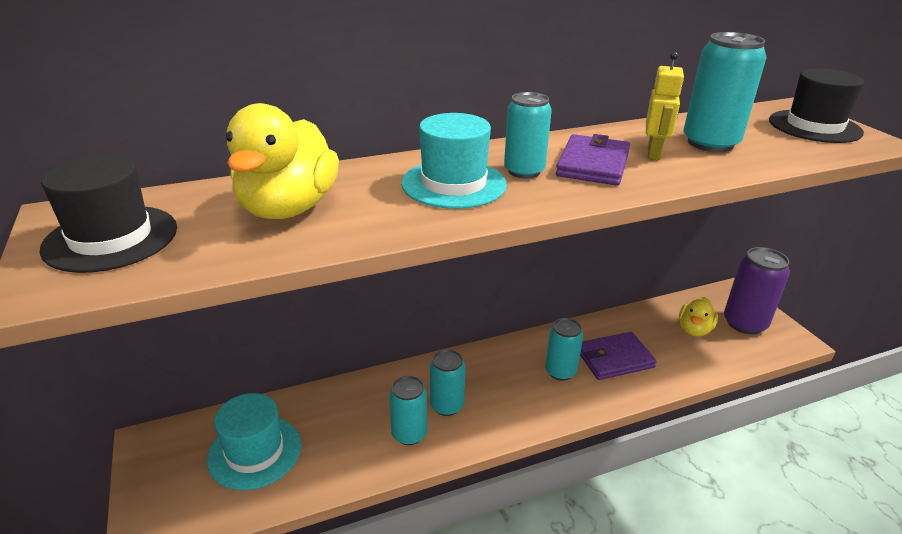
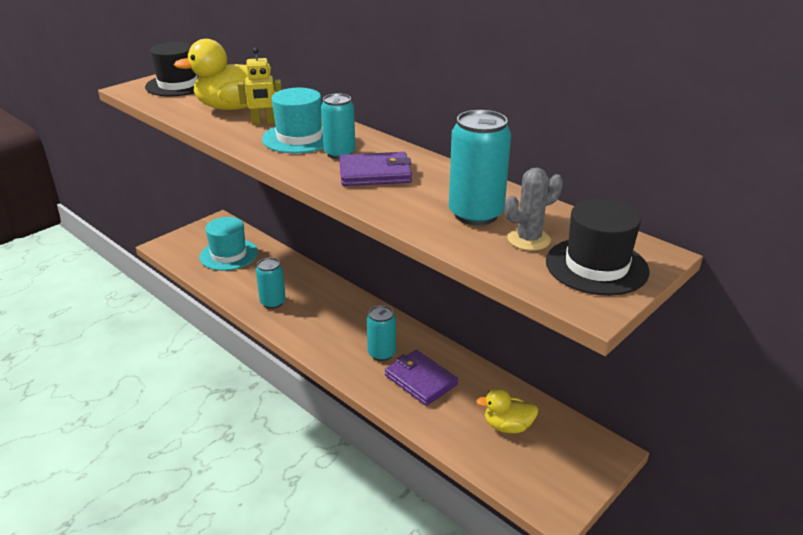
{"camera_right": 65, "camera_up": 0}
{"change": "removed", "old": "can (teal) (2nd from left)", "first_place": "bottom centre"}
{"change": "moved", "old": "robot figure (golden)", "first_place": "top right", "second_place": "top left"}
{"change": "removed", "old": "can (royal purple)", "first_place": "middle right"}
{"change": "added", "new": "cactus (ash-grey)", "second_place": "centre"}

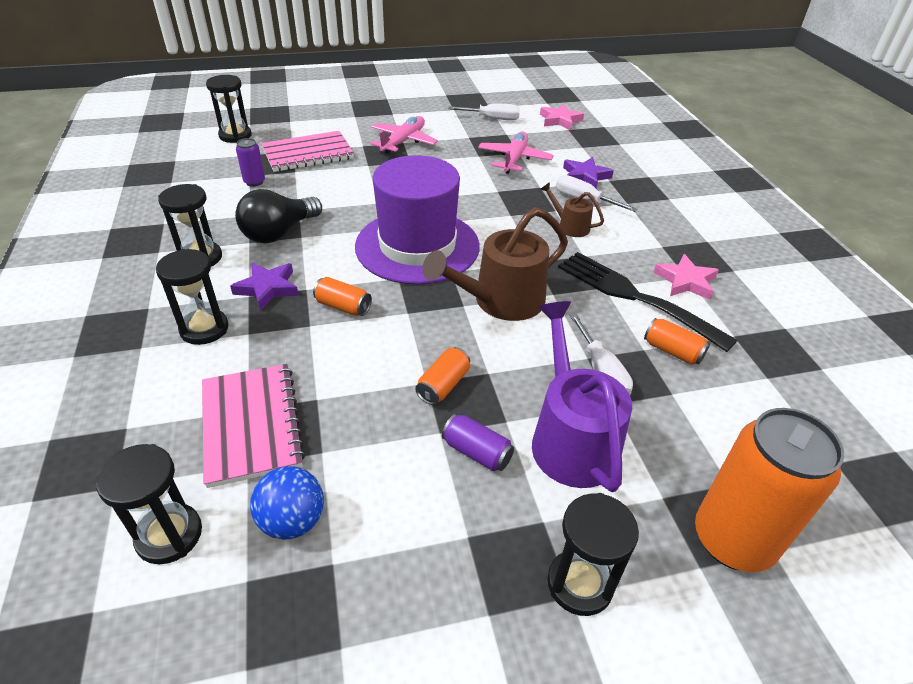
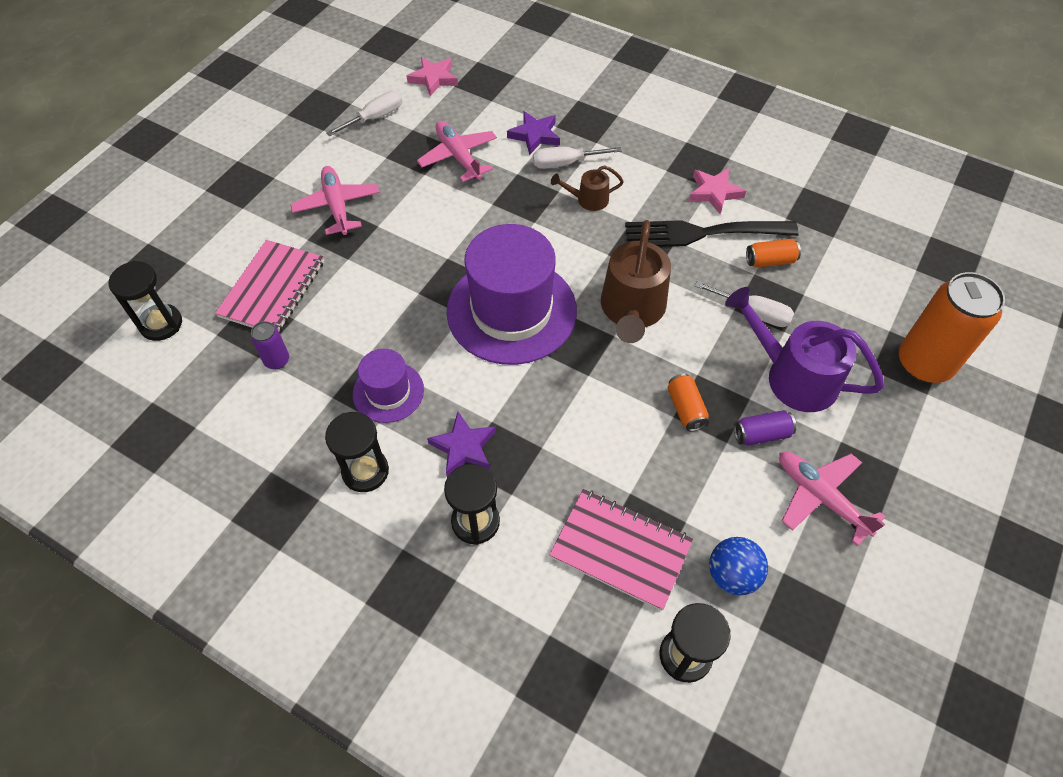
{"camera_right": -45, "camera_up": 15}
{"change": "replaced", "old": "lightbulb (black)", "new": "hat (royal purple) (1st from left)", "first_place": "top left", "second_place": "centre"}
{"change": "removed", "old": "can (orange) (1st from left)", "first_place": "centre"}
{"change": "removed", "old": "sand timer (black) (5th from left)", "first_place": "bottom centre"}
{"change": "added", "new": "aeroplane (pink) (3rd from left)", "second_place": "middle right"}

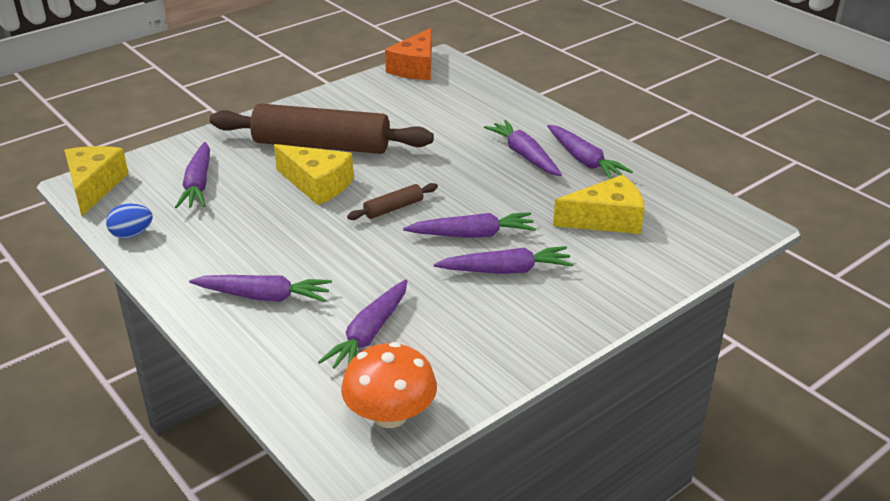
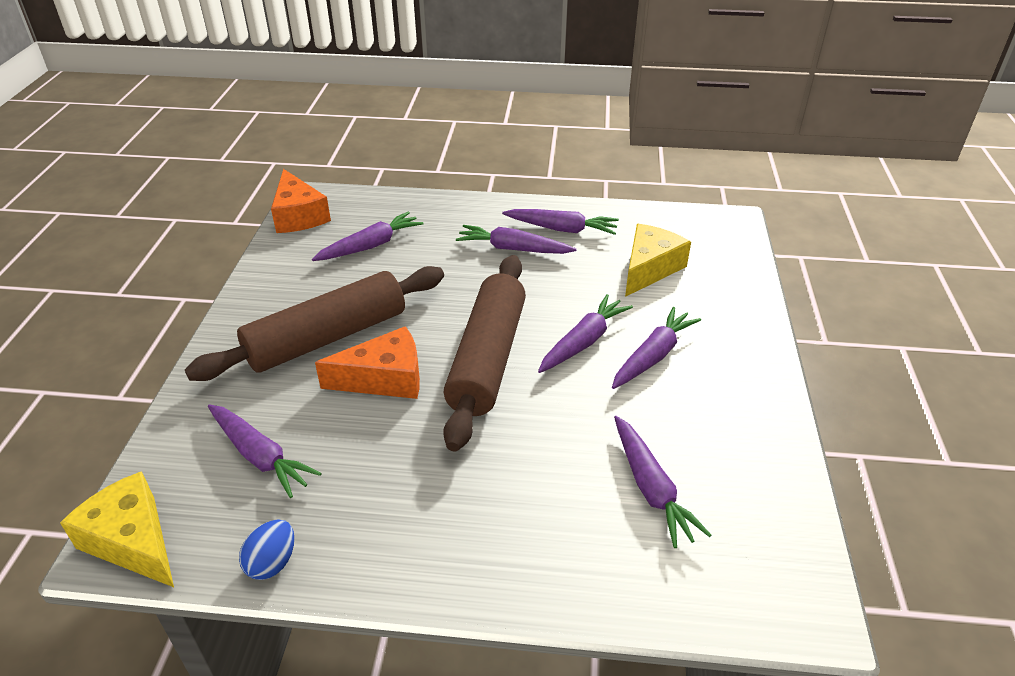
{"camera_right": -45, "camera_up": 5}
{"change": "moved", "old": "root vegetable (royal purple) (2nd from left)", "first_place": "middle left", "second_place": "centre"}
{"change": "recoloured", "old": "cheese wedge (golden) (2nd from left)", "new": "cheese wedge (orange) (2nd from left)", "first_place": "centre", "second_place": "centre"}
{"change": "removed", "old": "fungus (orange)", "first_place": "bottom centre"}
{"change": "resized", "old": "rolling pin (russet) (2nd from left)", "first_place": "centre", "second_place": "centre", "factor": 2.41}

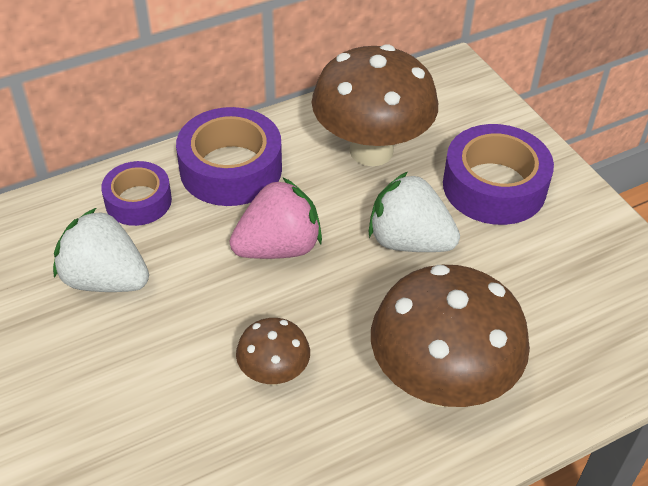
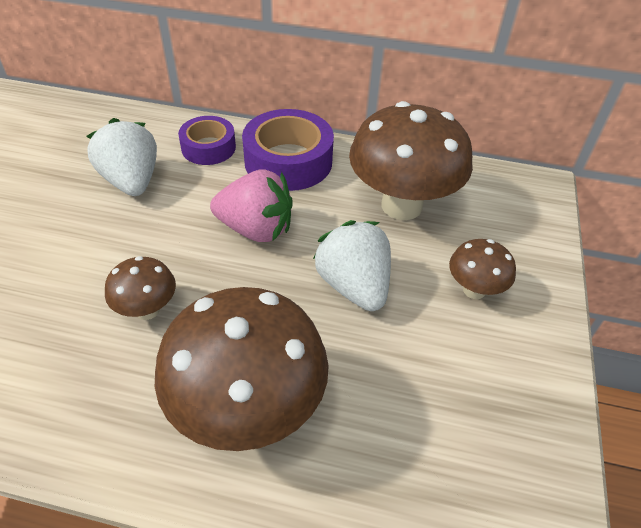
{"camera_right": 40, "camera_up": 0}
{"change": "replaced", "old": "tape (royal purple) (3rd from left)", "new": "fungus (russet) (4th from left)", "first_place": "middle right", "second_place": "middle right"}

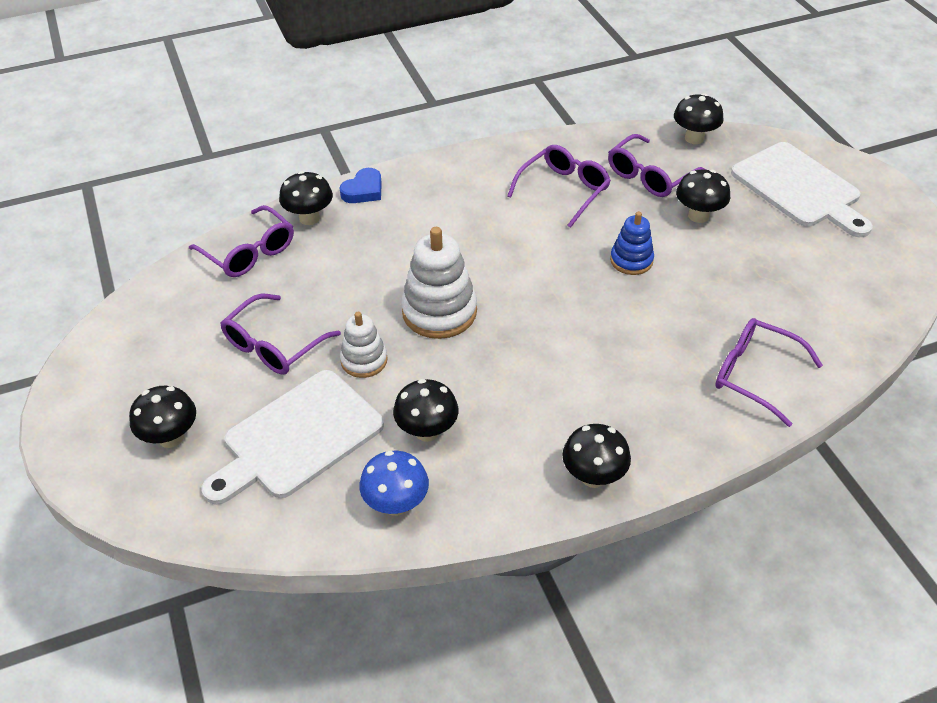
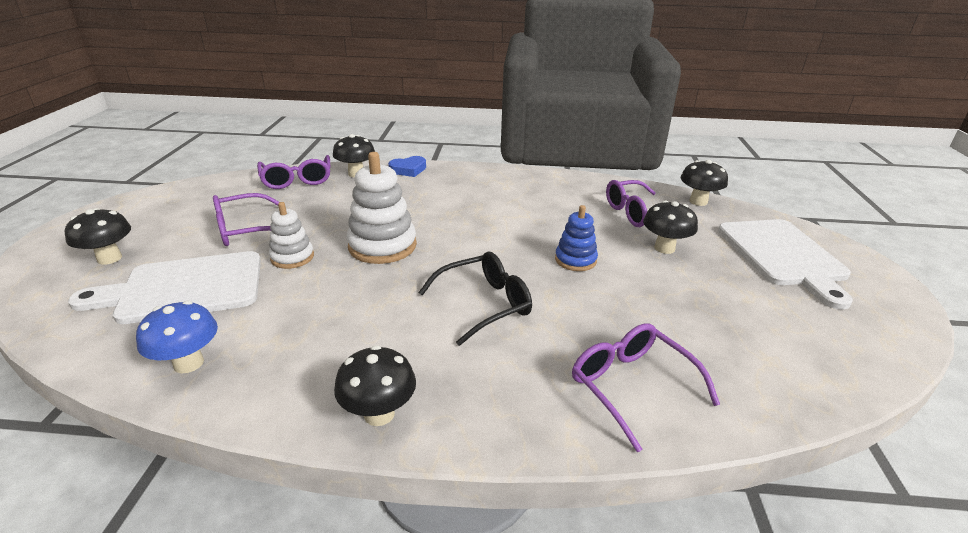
{"camera_right": 25, "camera_up": -15}
{"change": "removed", "old": "fungus (black) (3rd from left)", "first_place": "centre"}
{"change": "removed", "old": "glasses (royal purple) (3rd from left)", "first_place": "top centre"}
{"change": "added", "new": "glasses (black)", "second_place": "centre"}

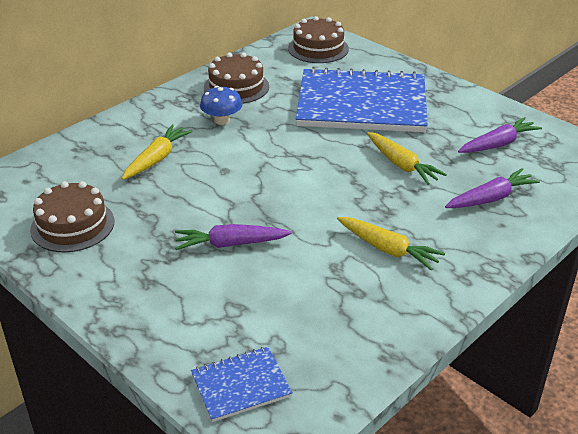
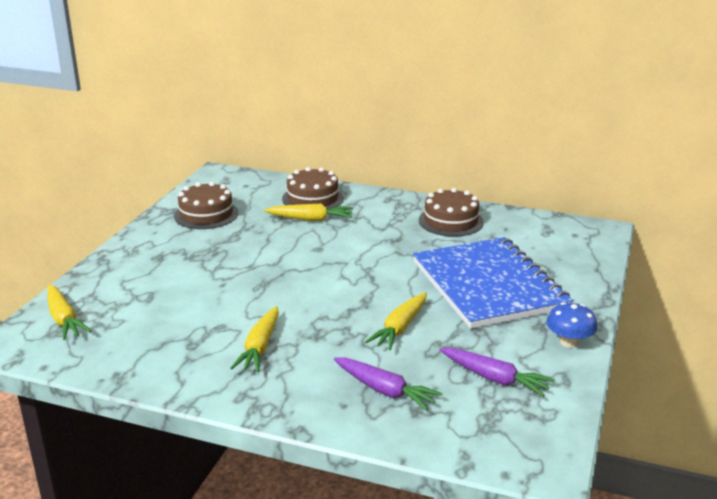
{"camera_right": 65, "camera_up": -10}
{"change": "removed", "old": "root vegetable (royal purple) (1st from left)", "first_place": "centre"}
{"change": "replaced", "old": "exercise book (cobalt) (1st from left)", "new": "root vegetable (golden) (1st from left)", "first_place": "bottom centre", "second_place": "middle left"}
{"change": "moved", "old": "fungus (cobalt)", "first_place": "top centre", "second_place": "middle right"}
{"change": "moved", "old": "layer cake (russet) (3rd from left in the first image)", "new": "layer cake (russet) (2nd from left)", "first_place": "top centre", "second_place": "centre"}

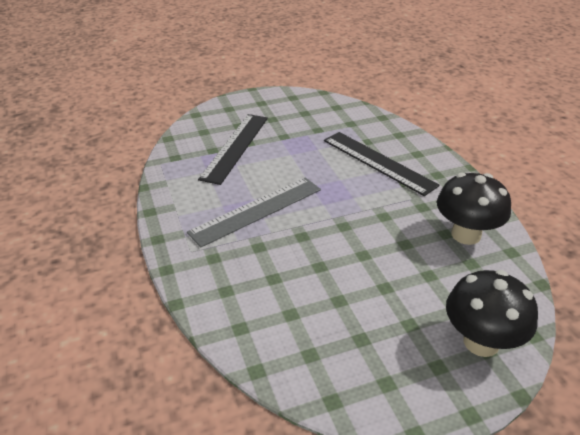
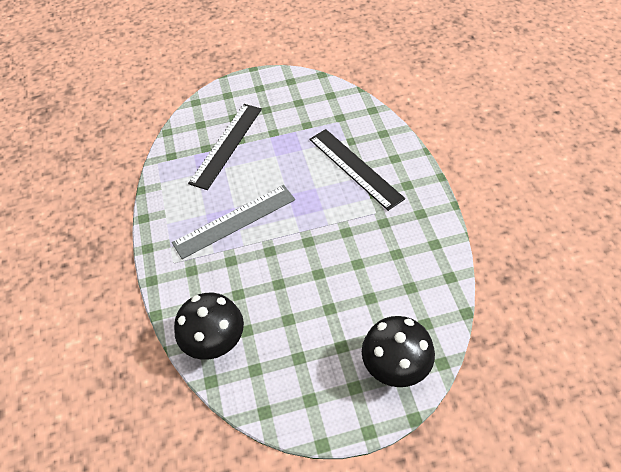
{"camera_right": 10, "camera_up": 15}
{"change": "moved", "old": "fungus (black) (1st from left)", "first_place": "middle right", "second_place": "bottom centre"}

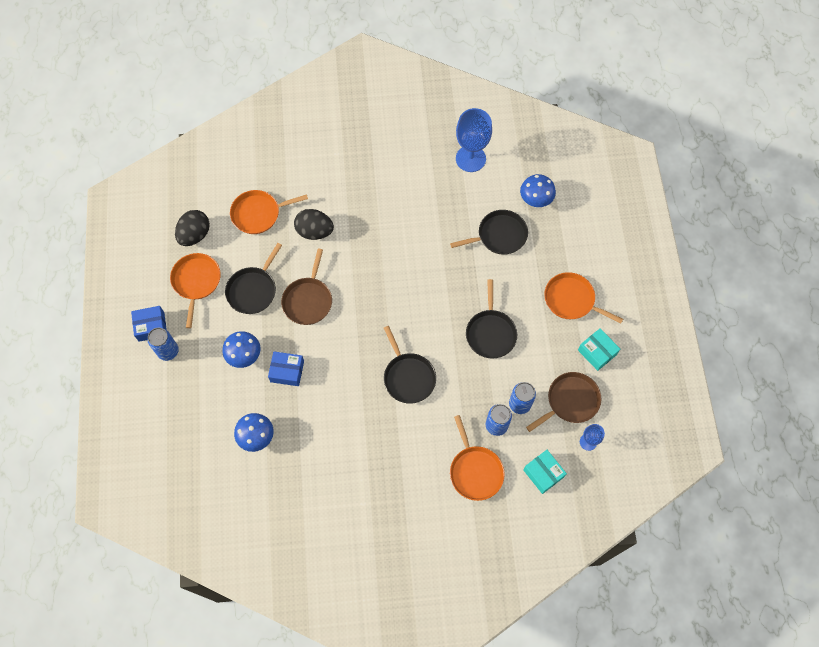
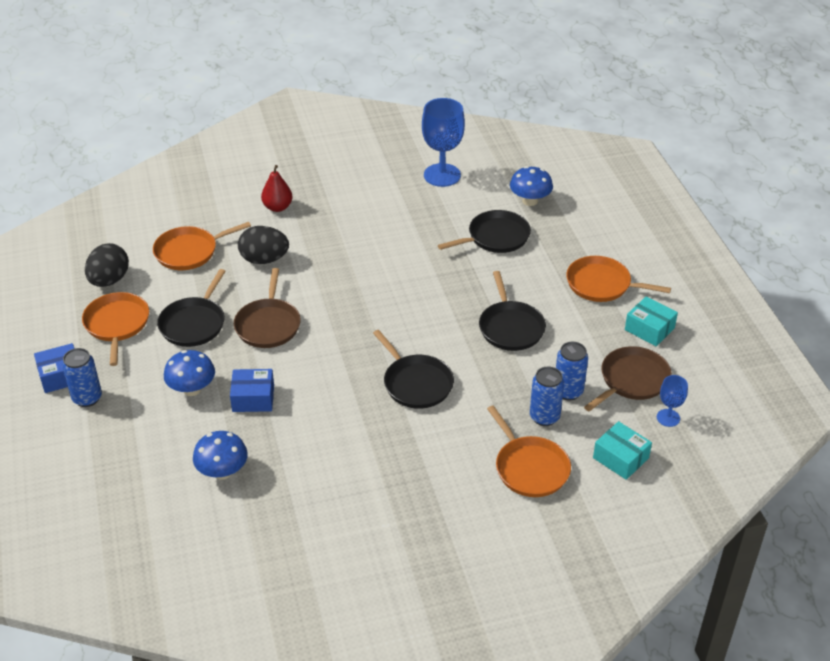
{"camera_right": -10, "camera_up": -25}
{"change": "added", "new": "pear (red)", "second_place": "top centre"}

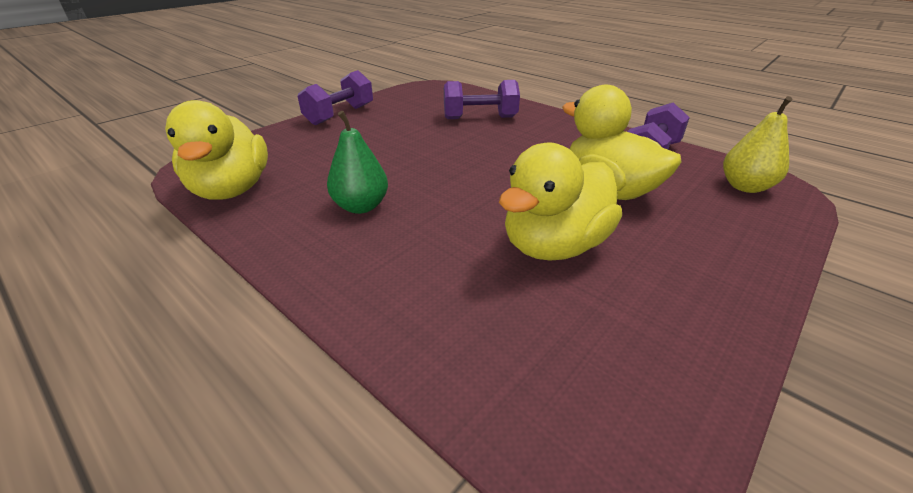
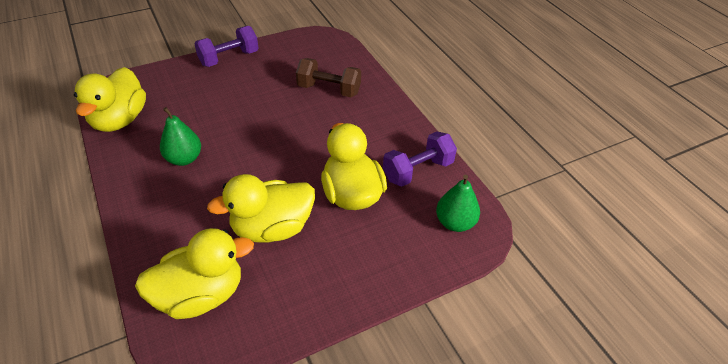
{"camera_right": 20, "camera_up": 10}
{"change": "recoloured", "old": "dumbbell (royal purple) (2nd from left)", "new": "dumbbell (russet)", "first_place": "top centre", "second_place": "top centre"}
{"change": "recoloured", "old": "pear (golden)", "new": "pear (emerald) (2nd from left)", "first_place": "top right", "second_place": "centre"}
{"change": "added", "new": "toy duck (golden) (2nd from left)", "second_place": "bottom left"}

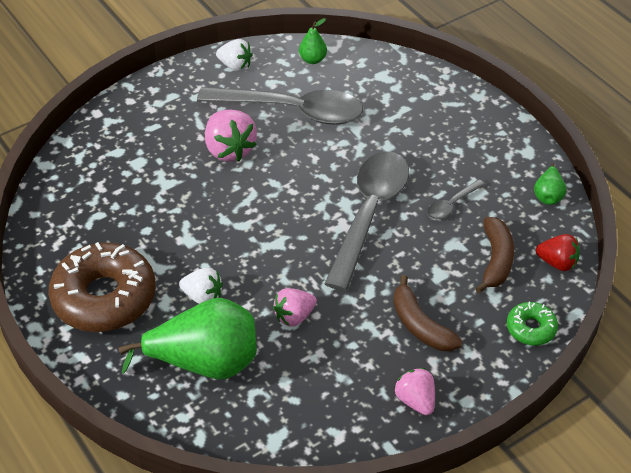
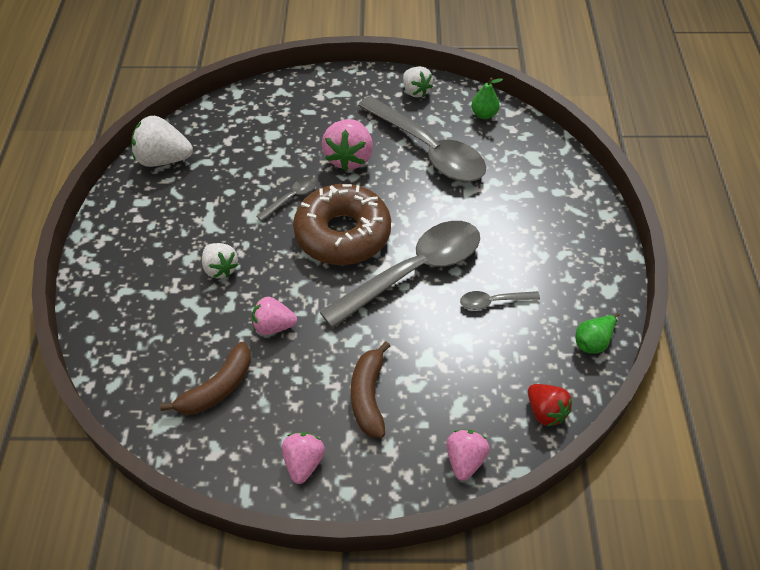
{"camera_right": 35, "camera_up": 5}
{"change": "moved", "old": "doughnut (russet)", "first_place": "middle left", "second_place": "centre"}
{"change": "removed", "old": "pear (emerald) (1st from left)", "first_place": "bottom left"}
{"change": "moved", "old": "banana fruit (russet) (2nd from left in the first image)", "new": "banana fruit (russet) (1st from left)", "first_place": "middle right", "second_place": "middle left"}
{"change": "replaced", "old": "doughnut (emerald)", "new": "berry (pink) (4th from left)", "first_place": "bottom right", "second_place": "bottom centre"}
{"change": "added", "new": "berry (snow-white) (1st from left)", "second_place": "top left"}
{"change": "added", "new": "teaspoon (ash-grey) (1st from left)", "second_place": "centre"}

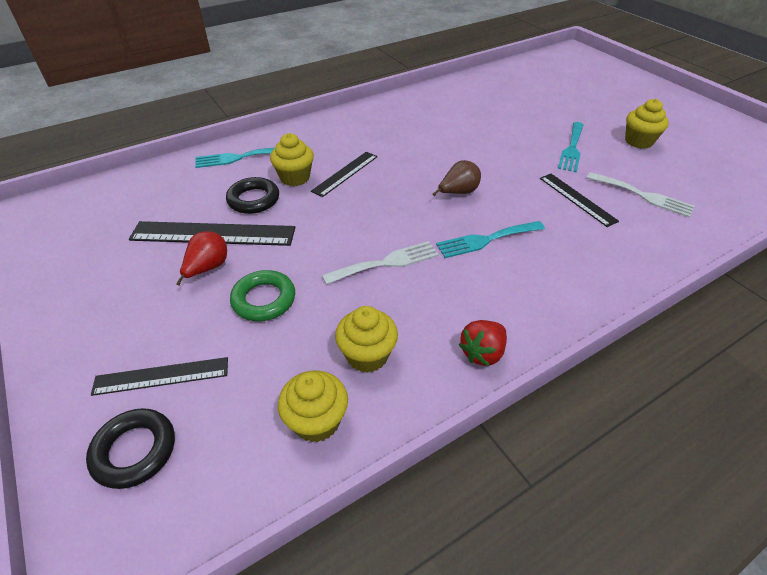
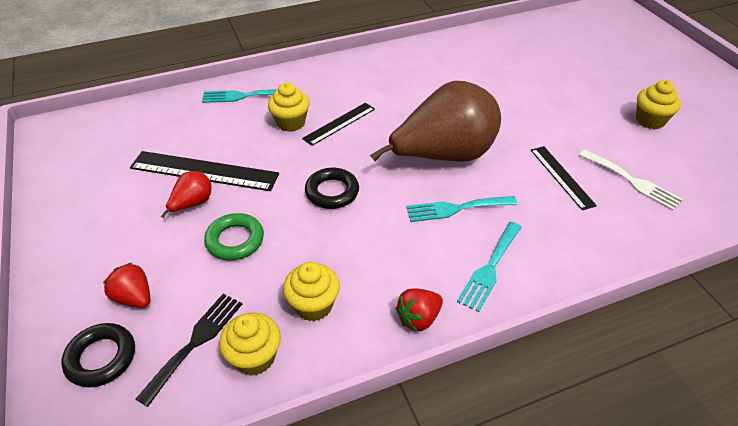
{"camera_right": 10, "camera_up": 0}
{"change": "replaced", "old": "straightedge (black) (1st from left)", "new": "berry (red) (1st from left)", "first_place": "middle left", "second_place": "bottom left"}
{"change": "moved", "old": "ring (black) (2nd from left)", "first_place": "middle left", "second_place": "centre"}
{"change": "removed", "old": "table fork (snow-white) (1st from left)", "first_place": "centre"}
{"change": "resized", "old": "pear (russet)", "first_place": "top centre", "second_place": "top centre", "factor": 2.41}
{"change": "moved", "old": "table fork (teal) (3rd from left)", "first_place": "top right", "second_place": "centre"}
{"change": "added", "new": "table fork (black)", "second_place": "bottom left"}

